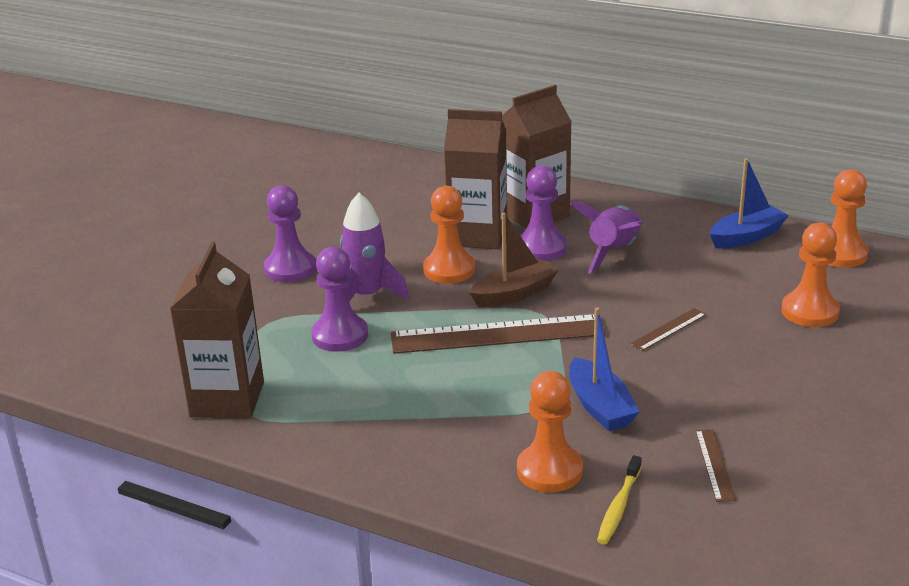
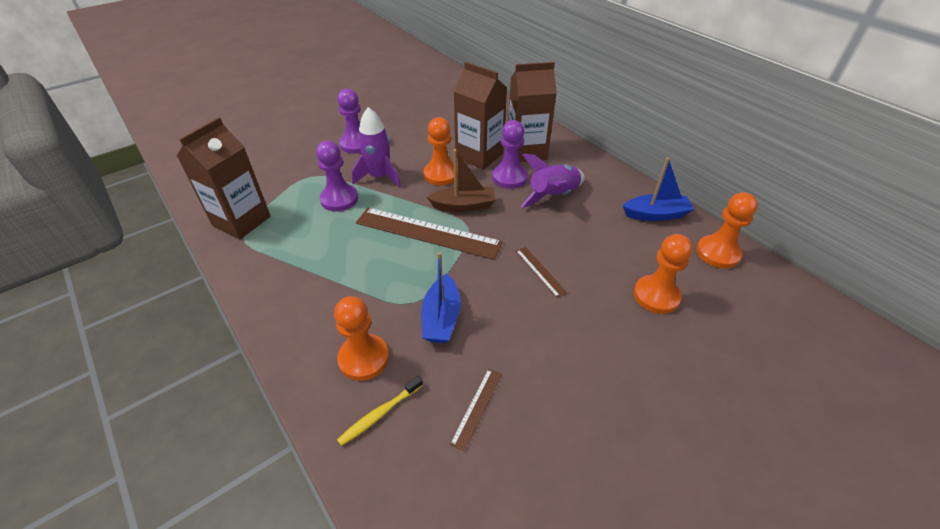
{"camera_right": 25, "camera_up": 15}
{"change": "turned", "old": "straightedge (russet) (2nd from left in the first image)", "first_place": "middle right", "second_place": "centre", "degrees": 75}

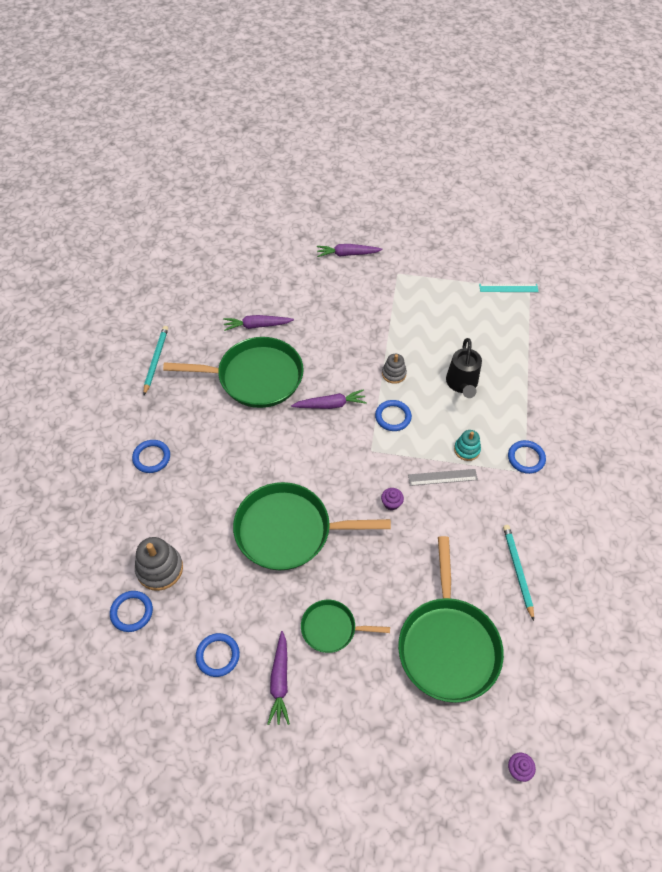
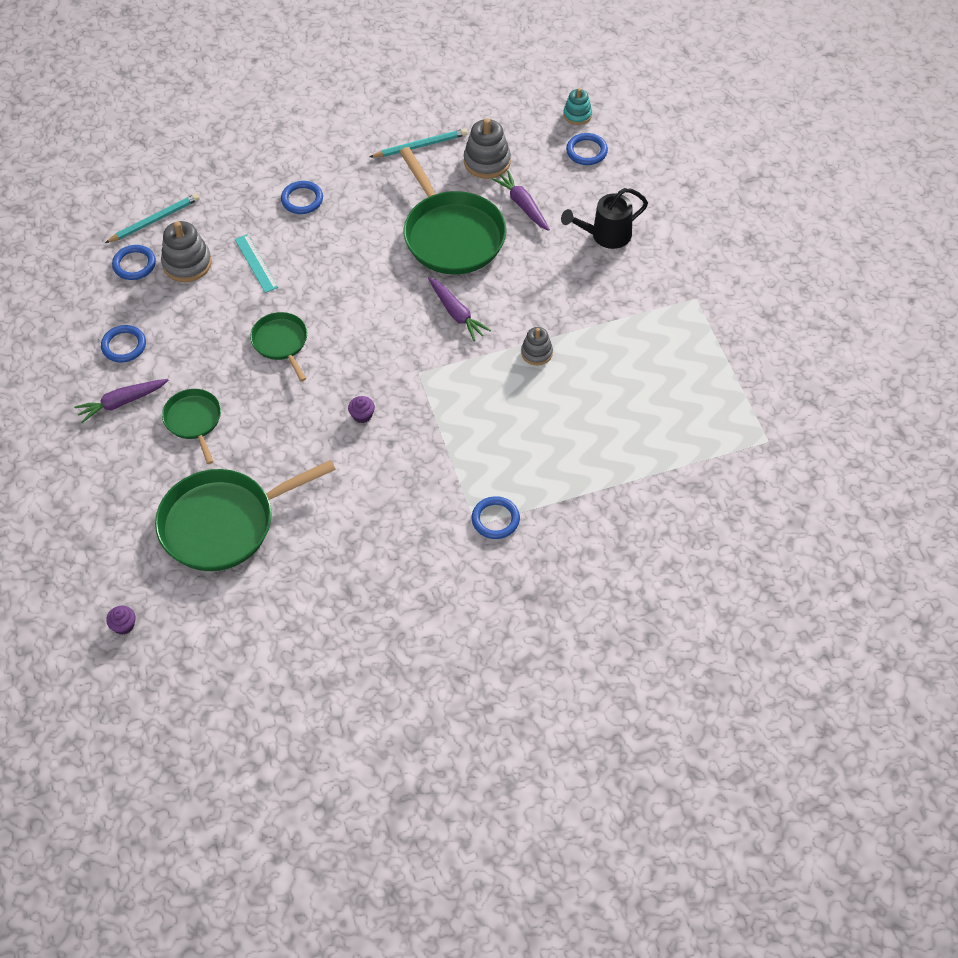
{"camera_right": 65, "camera_up": 0}
{"change": "resized", "old": "skillet (emerald) (2nd from left in the first image)", "first_place": "centre", "second_place": "middle left", "factor": 0.53}
{"change": "removed", "old": "root vegetable (royal purple) (4th from left)", "first_place": "top centre"}
{"change": "moved", "old": "ring (cobalt) (4th from left in the first image)", "new": "ring (cobalt) (5th from left)", "first_place": "centre", "second_place": "top centre"}
{"change": "removed", "old": "straightedge (ash-grey)", "first_place": "middle right"}
{"change": "moved", "old": "watering pot (black)", "first_place": "middle right", "second_place": "top centre"}
{"change": "moved", "old": "stacking rings (teal)", "first_place": "middle right", "second_place": "top centre"}
{"change": "moved", "old": "straightedge (teal)", "first_place": "top right", "second_place": "top left"}
{"change": "moved", "old": "lead pencil (teal) (2nd from left in the first image)", "new": "lead pencil (teal) (1st from left)", "first_place": "middle right", "second_place": "top left"}
{"change": "added", "new": "stacking rings (ash-grey) (2nd from left)", "second_place": "top centre"}

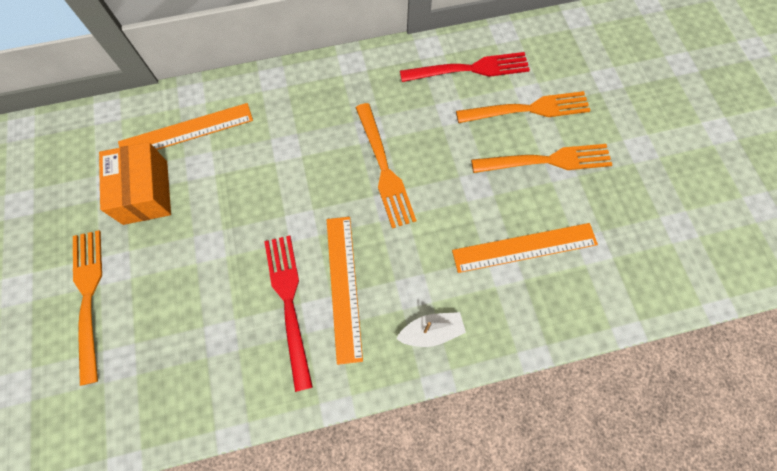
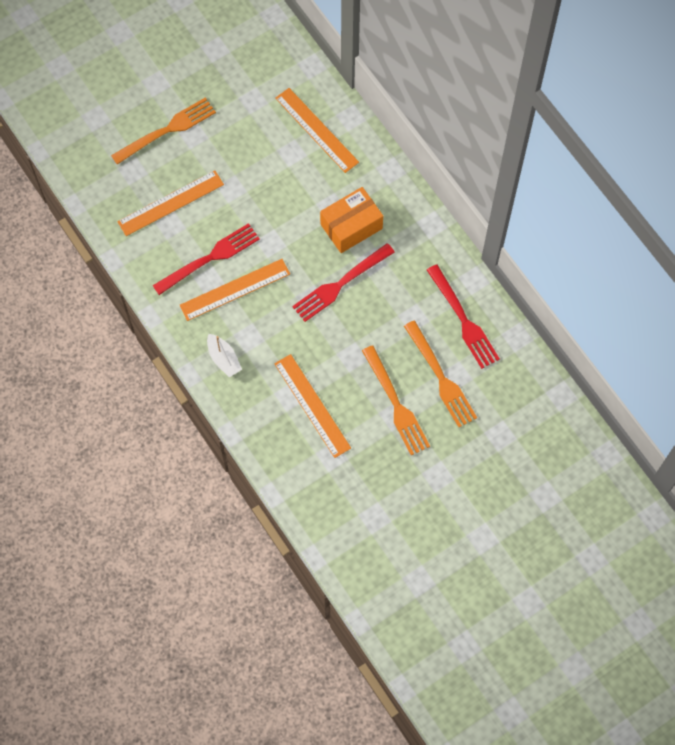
{"camera_right": 70, "camera_up": 0}
{"change": "moved", "old": "parcel (orange)", "first_place": "middle left", "second_place": "top centre"}
{"change": "recoloured", "old": "table fork (orange) (2nd from left)", "new": "table fork (red) (2nd from left)", "first_place": "centre", "second_place": "centre"}
{"change": "added", "new": "straightedge (orange) (1st from left)", "second_place": "top left"}

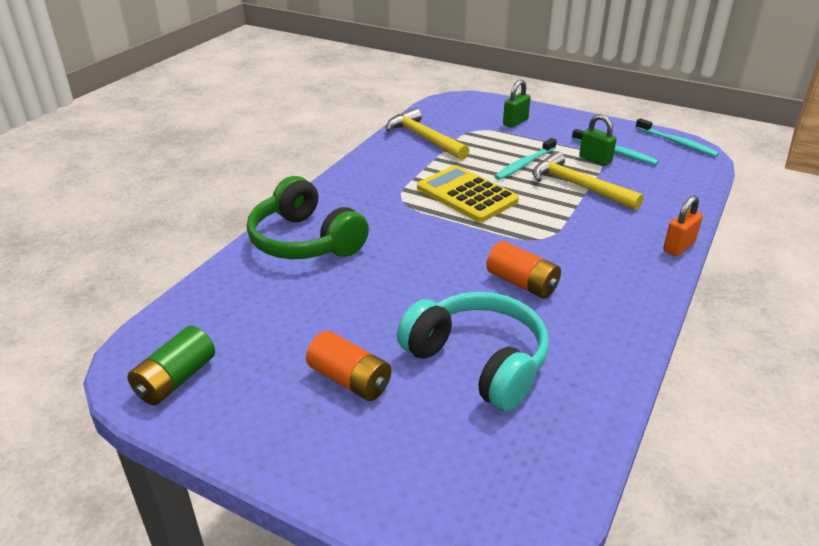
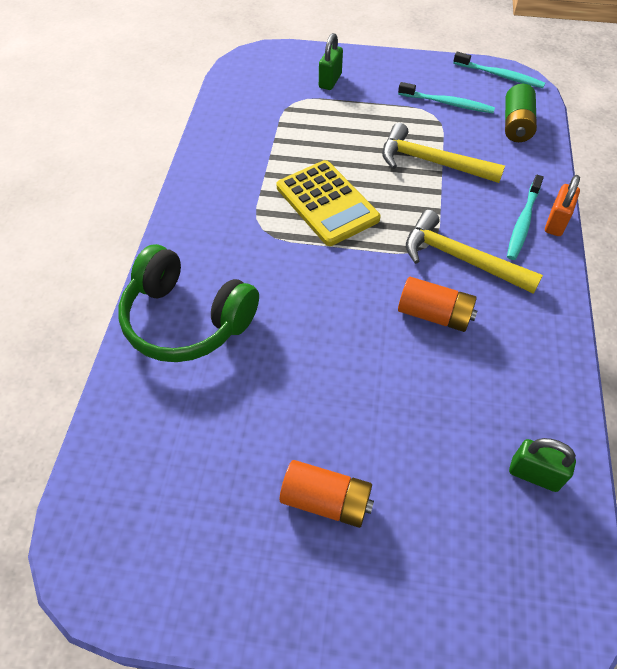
{"camera_right": -20, "camera_up": 20}
{"change": "moved", "old": "battery (emerald)", "first_place": "bottom left", "second_place": "top right"}
{"change": "moved", "old": "claw hammer (golden) (1st from left in the first image)", "new": "claw hammer (golden) (2nd from left)", "first_place": "top centre", "second_place": "middle right"}
{"change": "removed", "old": "headphones (teal)", "first_place": "centre"}
{"change": "turned", "old": "adding machine (golden)", "first_place": "centre", "second_place": "top centre", "degrees": -150}
{"change": "moved", "old": "toothbrush (teal) (1st from left in the first image)", "new": "toothbrush (teal) (3rd from left)", "first_place": "top centre", "second_place": "top right"}
{"change": "moved", "old": "padlock (emerald) (2nd from left)", "first_place": "top right", "second_place": "bottom right"}

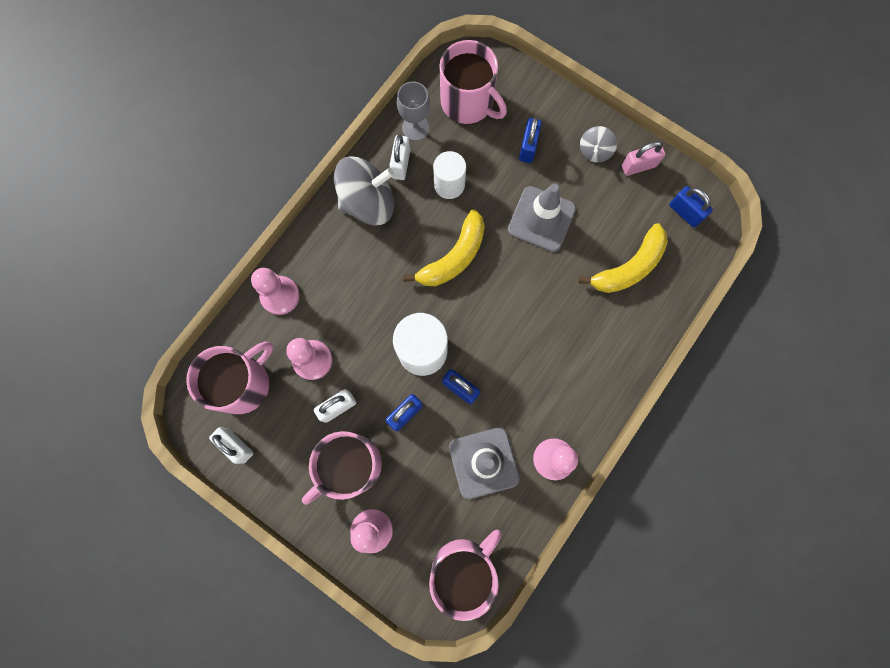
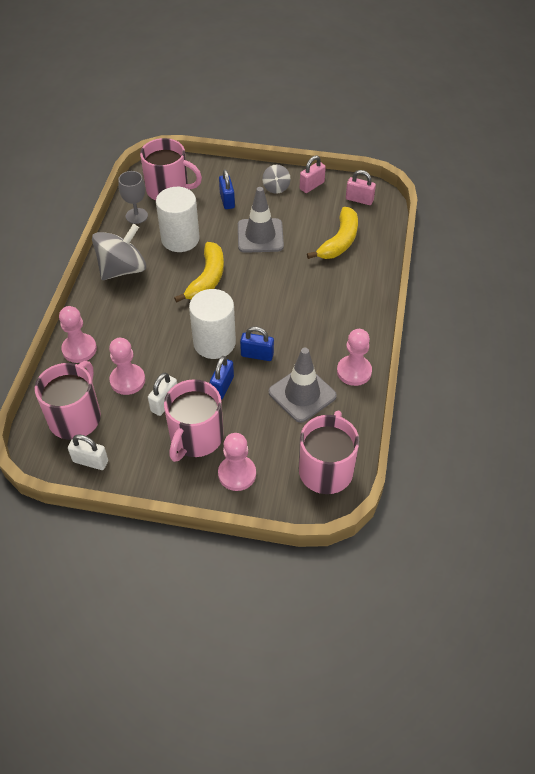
{"camera_right": -25, "camera_up": -25}
{"change": "removed", "old": "padlock (snow-white) (3rd from left)", "first_place": "top centre"}
{"change": "resized", "old": "cylinder shape (snow-white) (2nd from left in the first image)", "first_place": "top centre", "second_place": "top left", "factor": 1.51}
{"change": "recoloured", "old": "padlock (cobalt) (4th from left)", "new": "padlock (pink) (2nd from left)", "first_place": "top right", "second_place": "top right"}

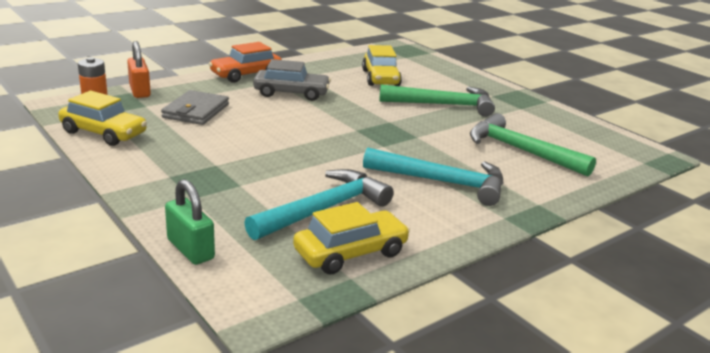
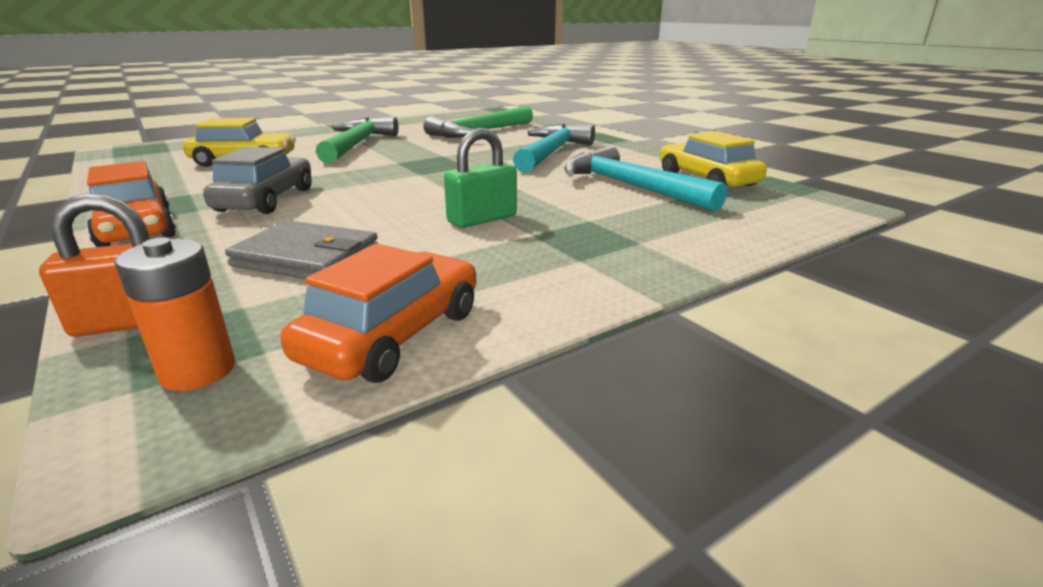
{"camera_right": -85, "camera_up": 0}
{"change": "recoloured", "old": "car (golden) (1st from left)", "new": "car (orange) (2nd from left)", "first_place": "middle left", "second_place": "centre"}
{"change": "moved", "old": "padlock (emerald)", "first_place": "middle left", "second_place": "top centre"}

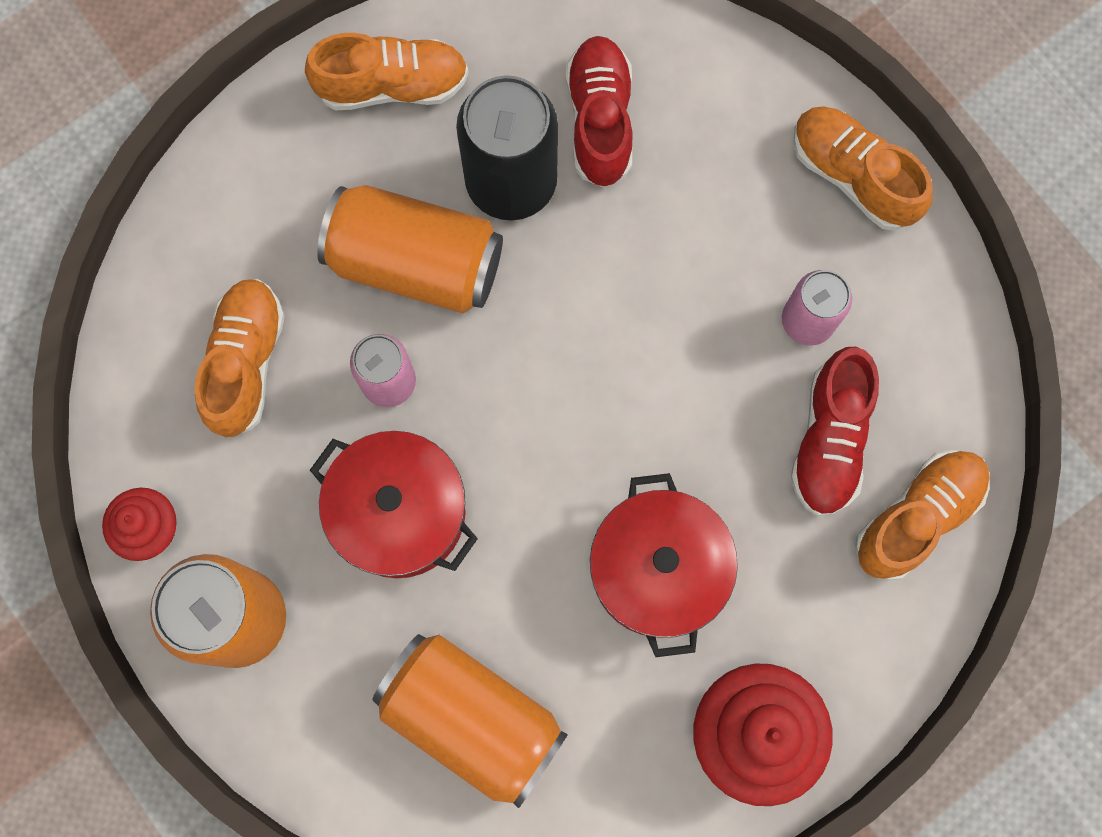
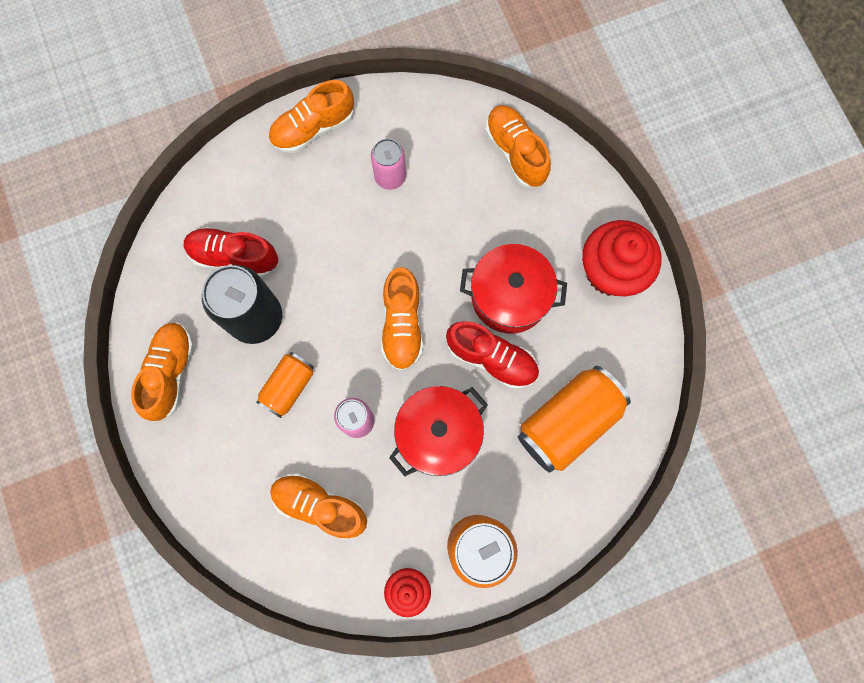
{"camera_right": -75, "camera_up": 0}
{"change": "resized", "old": "can (orange) (2nd from left in the first image)", "first_place": "top centre", "second_place": "middle left", "factor": 0.58}
{"change": "moved", "old": "sneaker (red) (2nd from left)", "first_place": "middle right", "second_place": "centre"}
{"change": "added", "new": "sneaker (orange) (4th from left)", "second_place": "centre"}

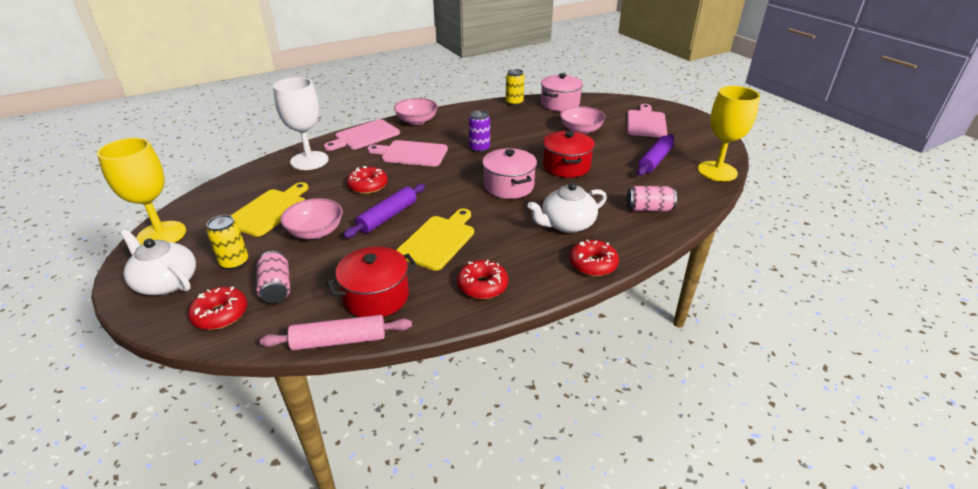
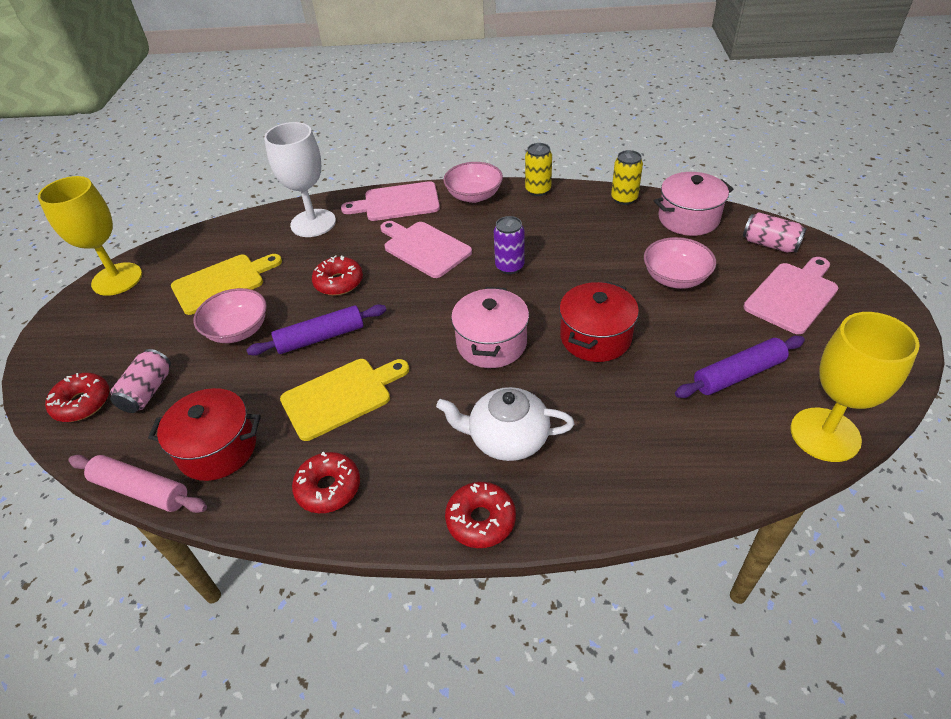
{"camera_right": 35, "camera_up": 10}
{"change": "removed", "old": "teapot (snow-white) (1st from left)", "first_place": "middle left"}
{"change": "moved", "old": "can (golden) (1st from left)", "first_place": "middle left", "second_place": "top centre"}
{"change": "moved", "old": "can (pink) (2nd from left)", "first_place": "middle right", "second_place": "top right"}

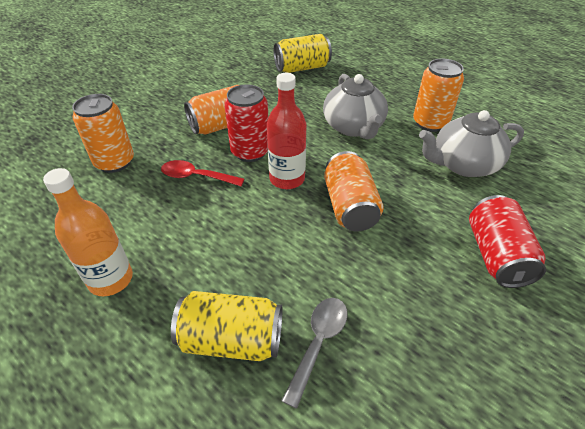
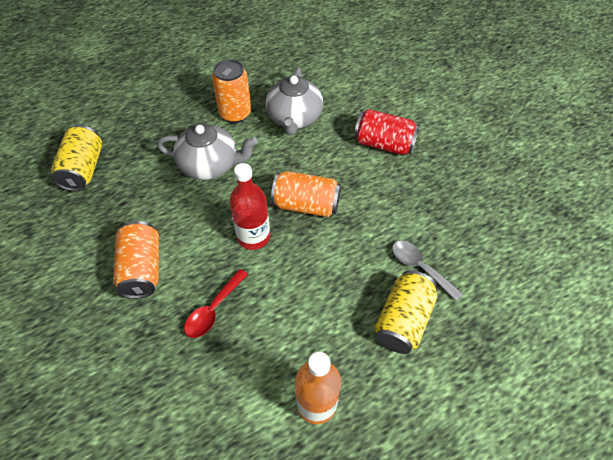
{"camera_right": -70, "camera_up": 10}
{"change": "removed", "old": "can (orange) (1st from left)", "first_place": "top left"}
{"change": "removed", "old": "can (red) (1st from left)", "first_place": "top centre"}

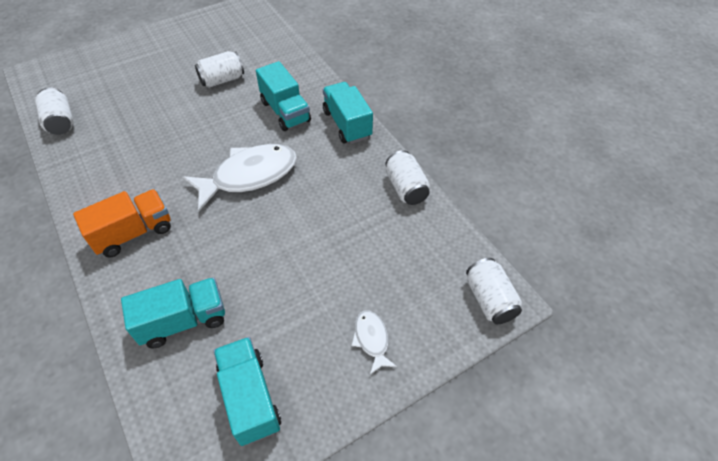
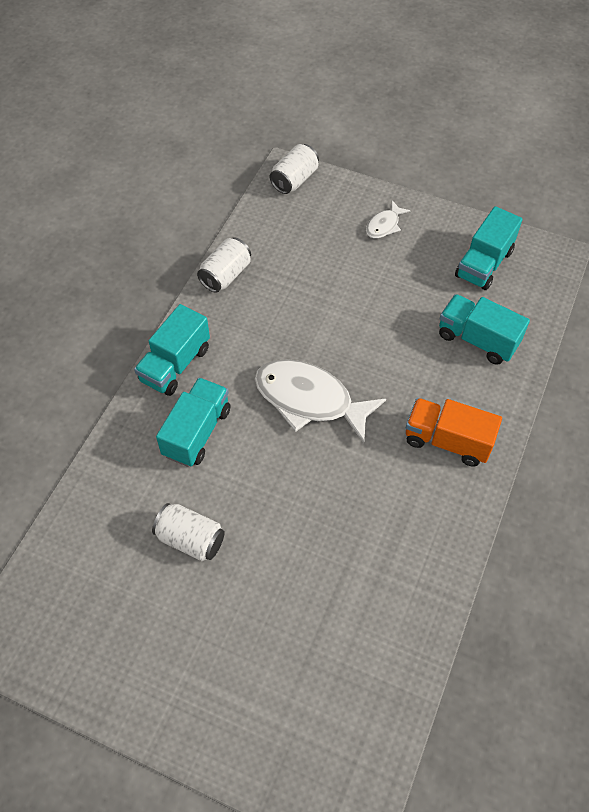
{"camera_right": -125, "camera_up": 5}
{"change": "removed", "old": "can (snow-white) (1st from left)", "first_place": "top left"}

